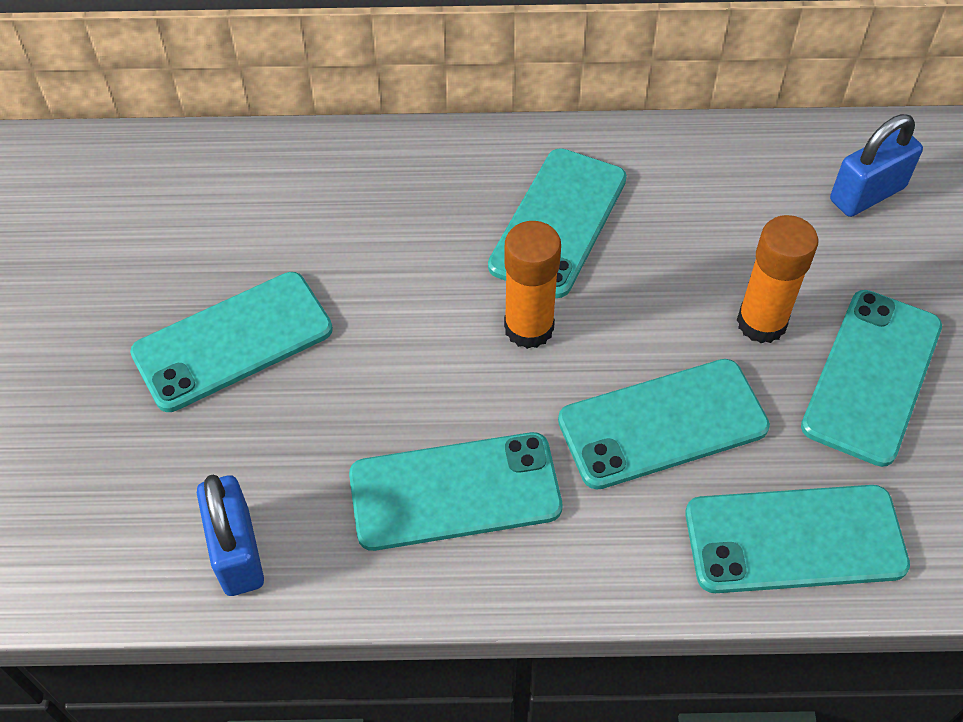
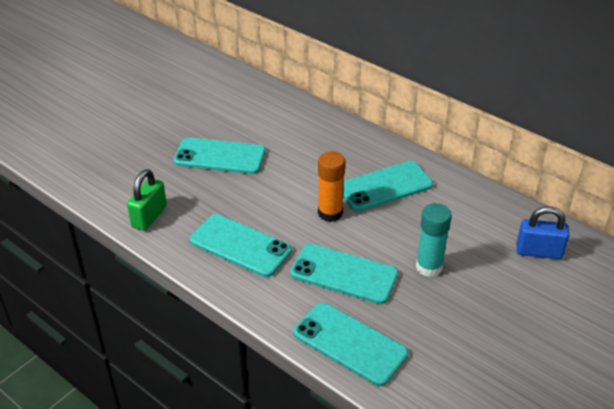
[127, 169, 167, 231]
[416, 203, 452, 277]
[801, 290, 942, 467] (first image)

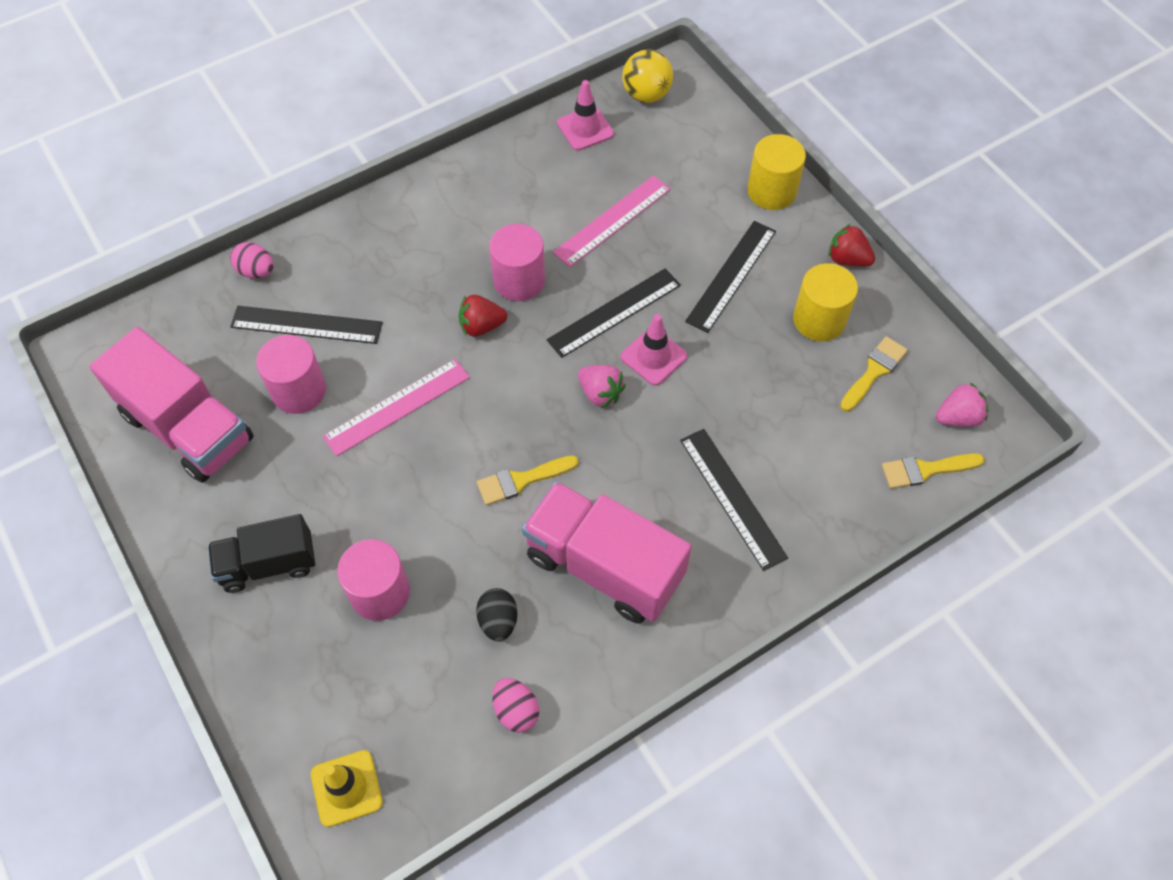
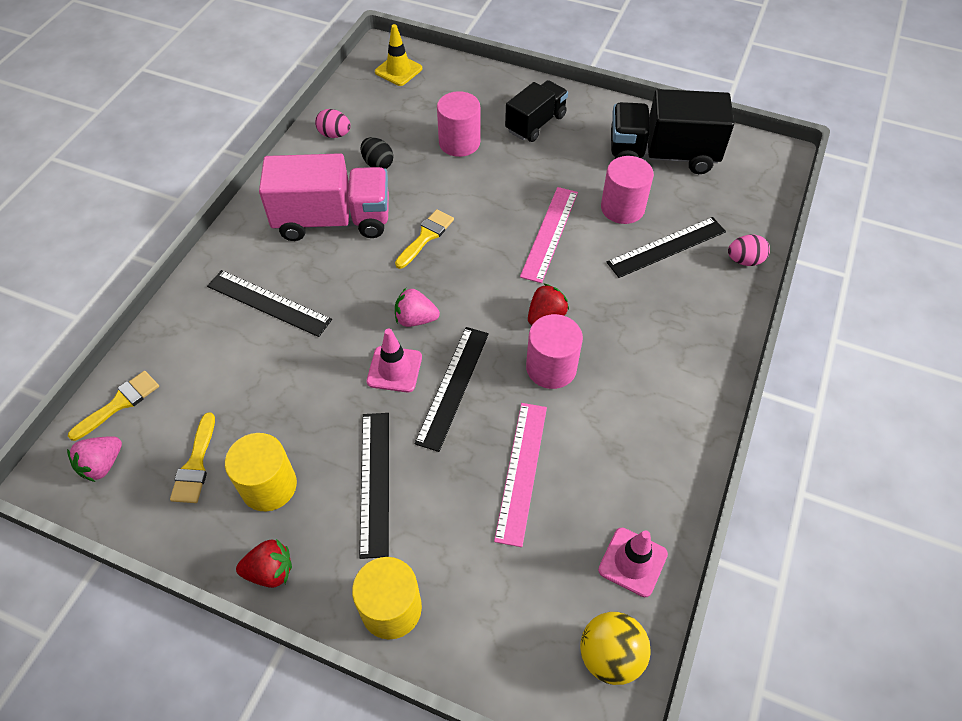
[611, 89, 734, 174]

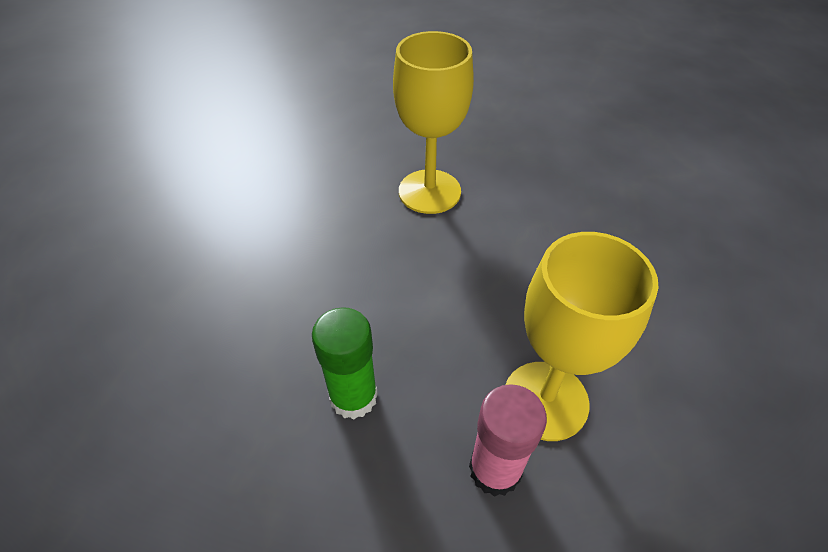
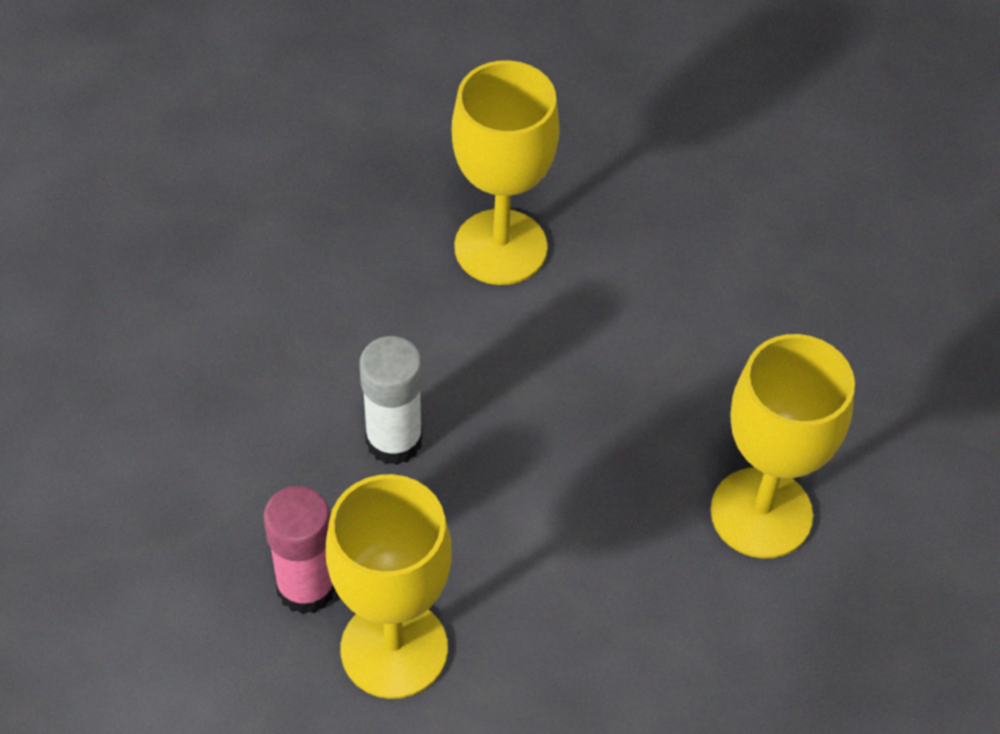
[359, 336, 423, 465]
[452, 60, 560, 285]

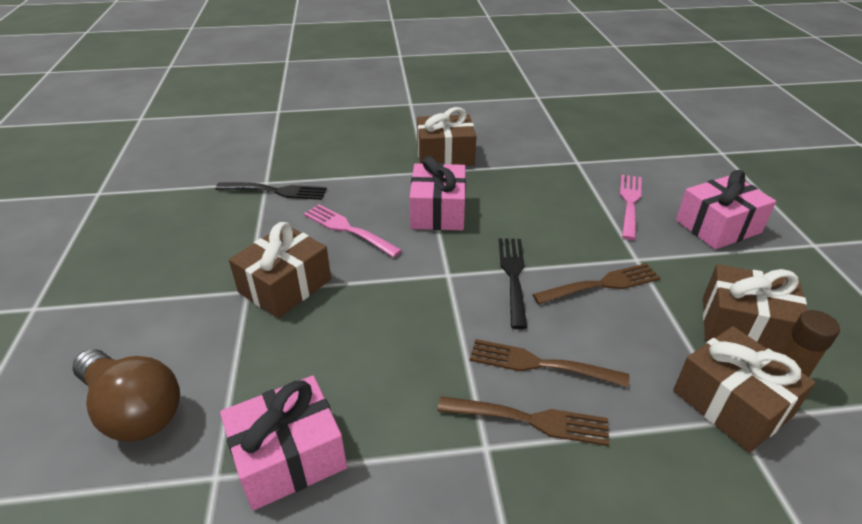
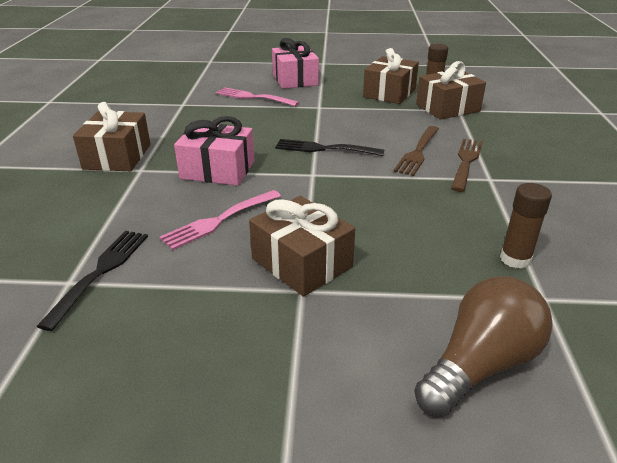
[500, 183, 552, 269]
[532, 263, 661, 304] (first image)

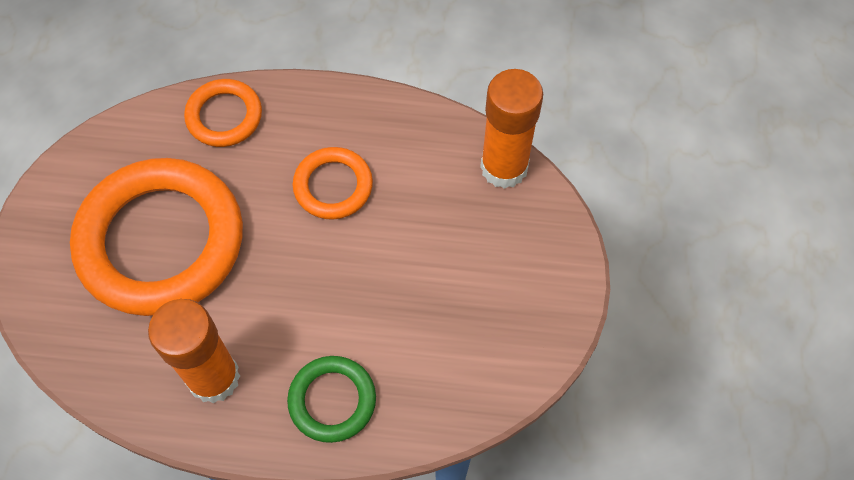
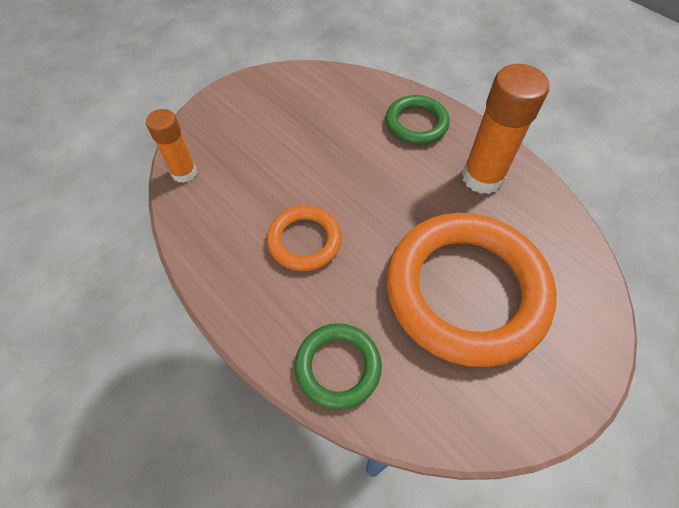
[146, 109, 197, 183]
[295, 323, 382, 410]

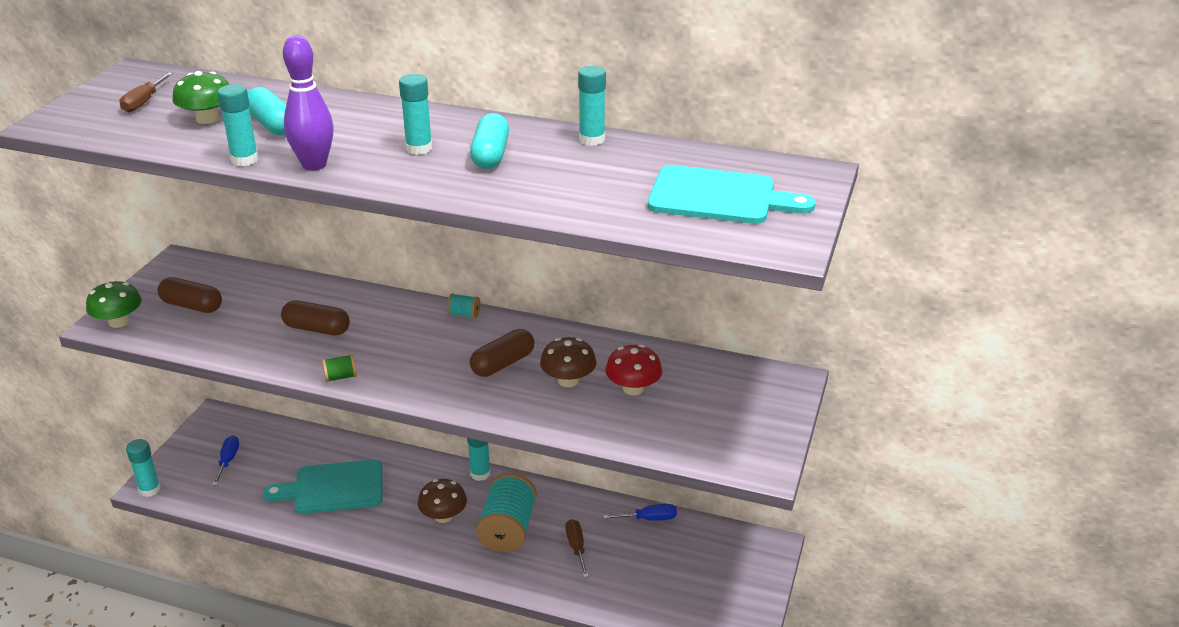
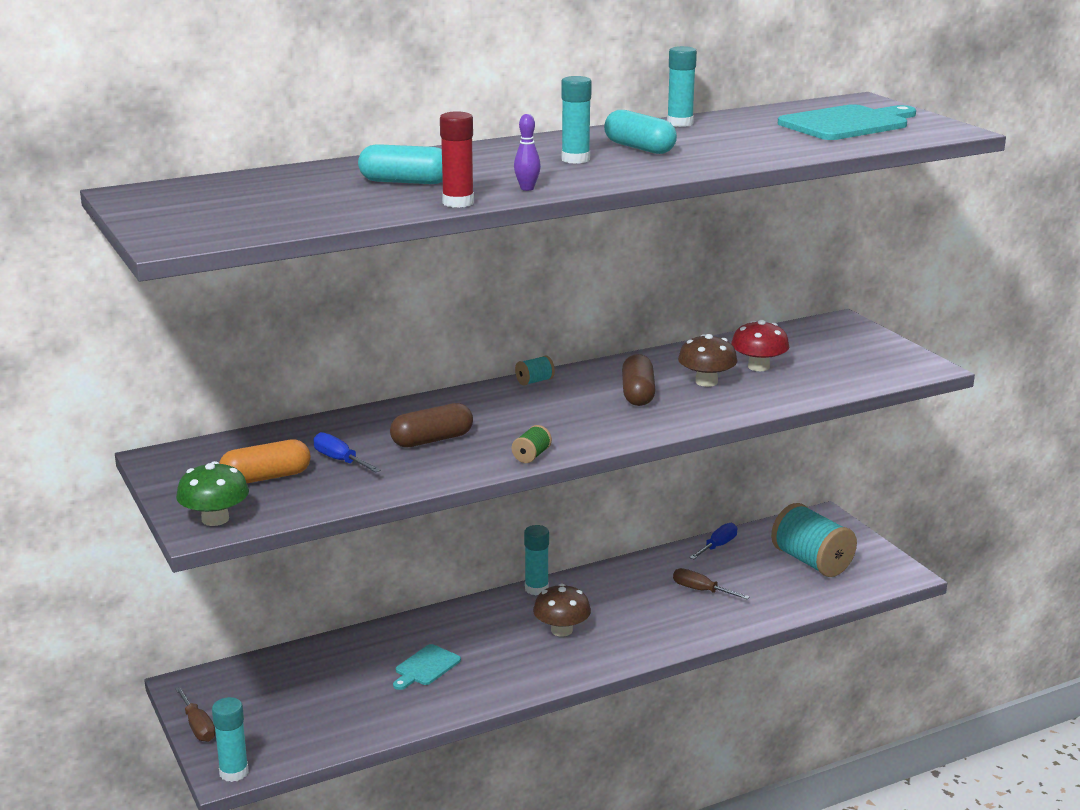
[175, 686, 216, 742]
[219, 439, 311, 483]
[313, 432, 381, 472]
[393, 644, 461, 690]
[440, 111, 474, 208]
[514, 114, 541, 191]
[771, 503, 857, 577]
[172, 71, 229, 124] (first image)

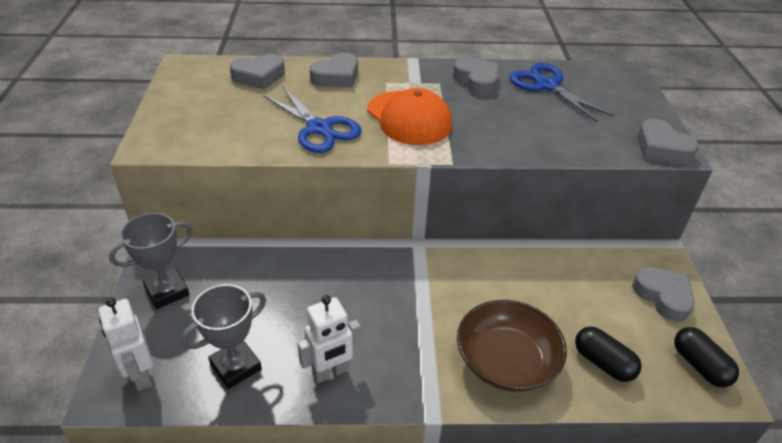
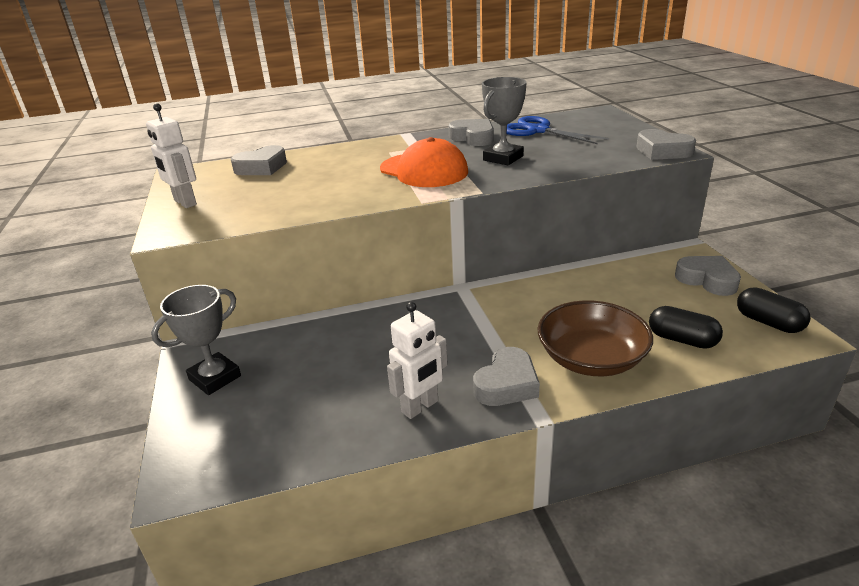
[146, 103, 197, 208]
[473, 347, 540, 406]
[482, 77, 527, 165]
[263, 87, 361, 153] (first image)

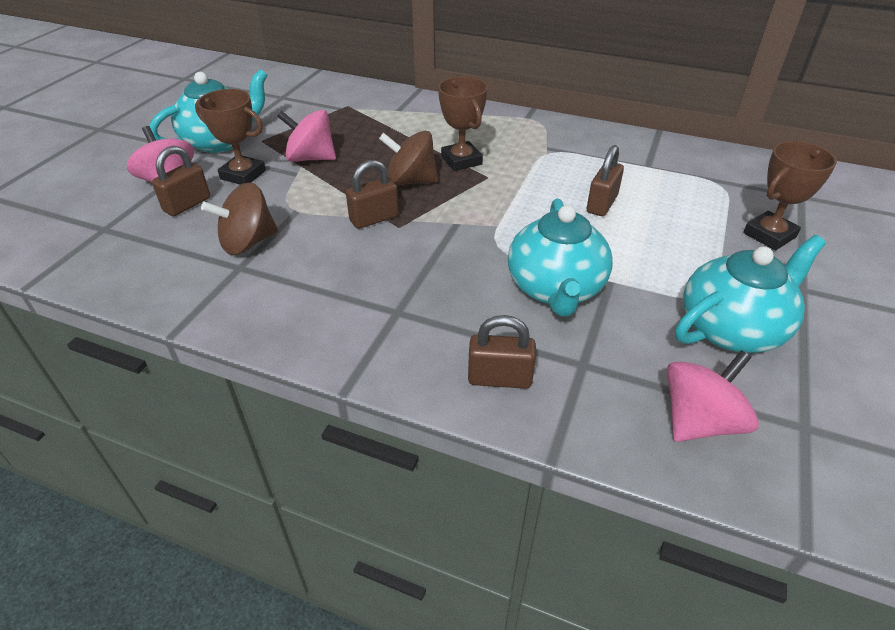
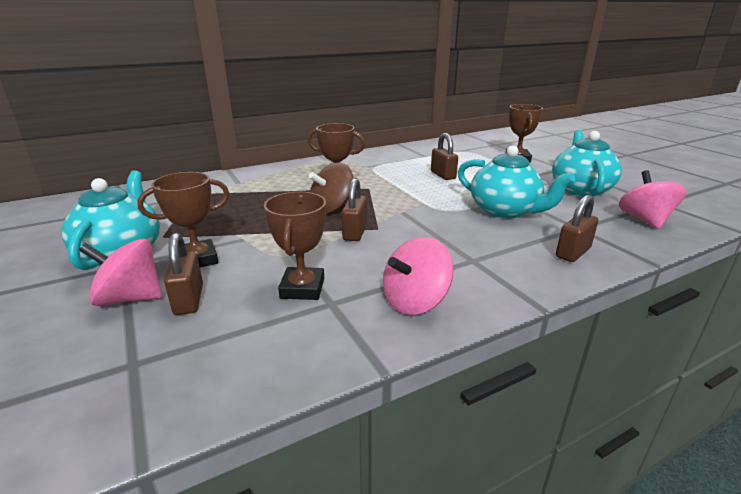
[264, 192, 326, 300]
[383, 237, 453, 315]

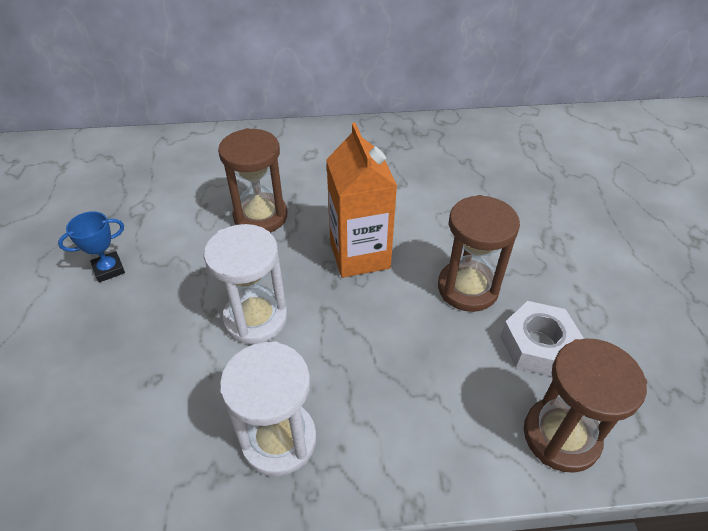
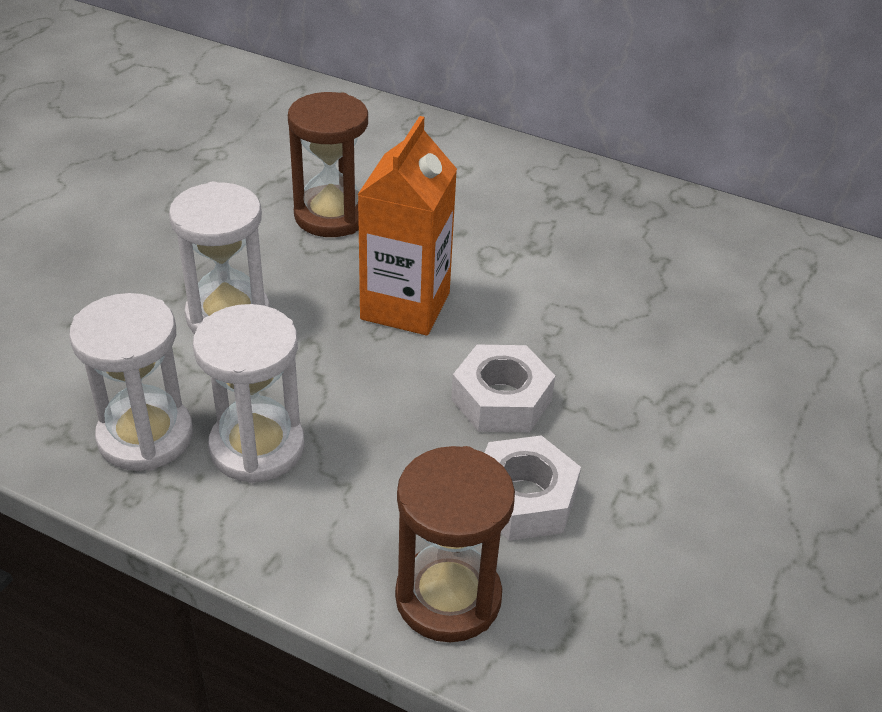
[193, 304, 305, 483]
[451, 345, 555, 432]
[58, 211, 125, 283] (first image)

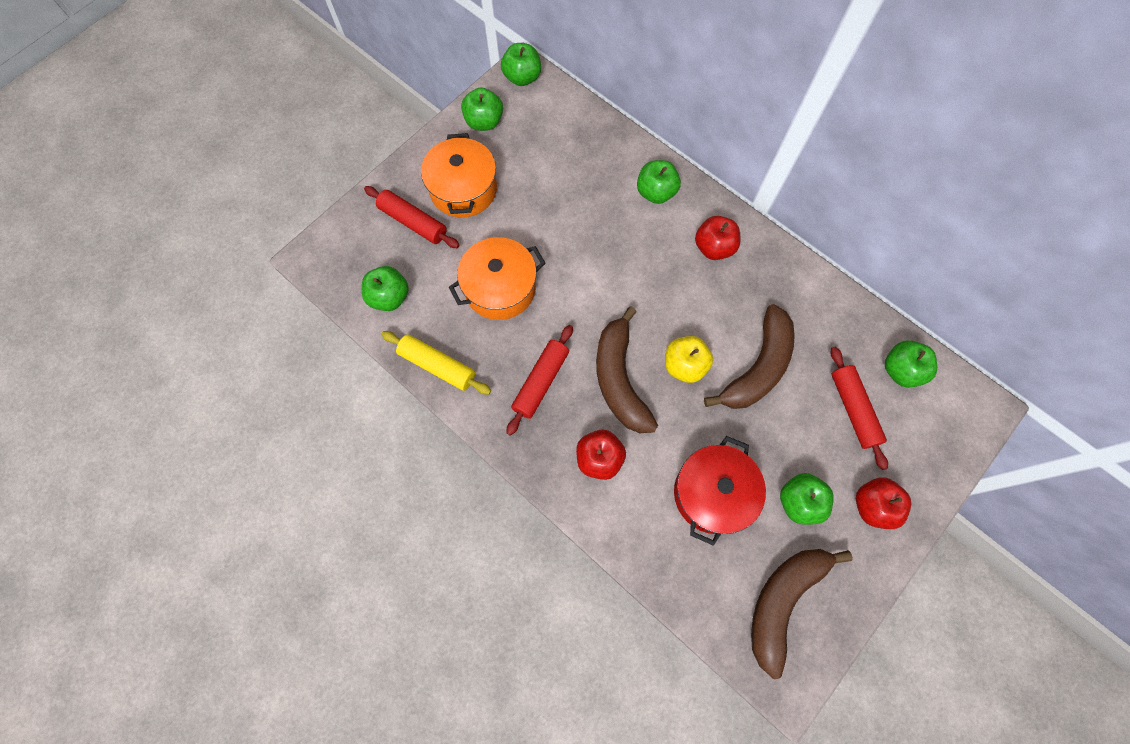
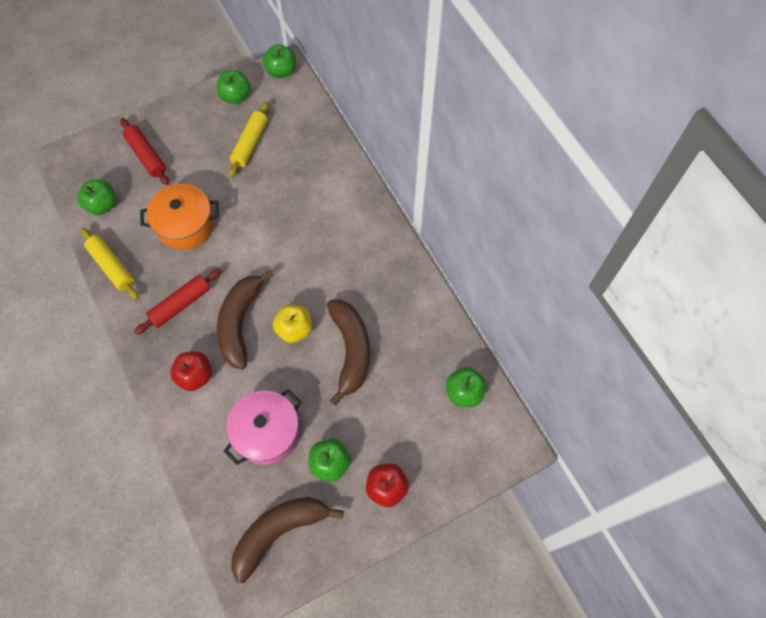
[223, 389, 302, 465]
[228, 102, 269, 178]
[327, 300, 370, 406]
[421, 133, 497, 217] (first image)
[637, 160, 681, 204] (first image)
[695, 216, 740, 260] (first image)
[830, 347, 888, 470] (first image)

